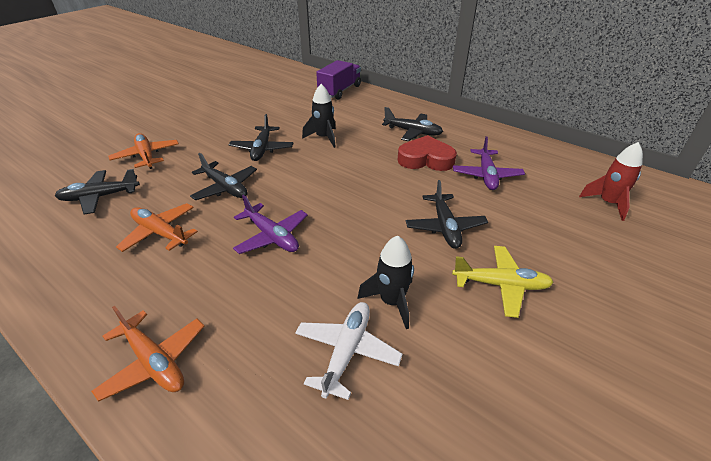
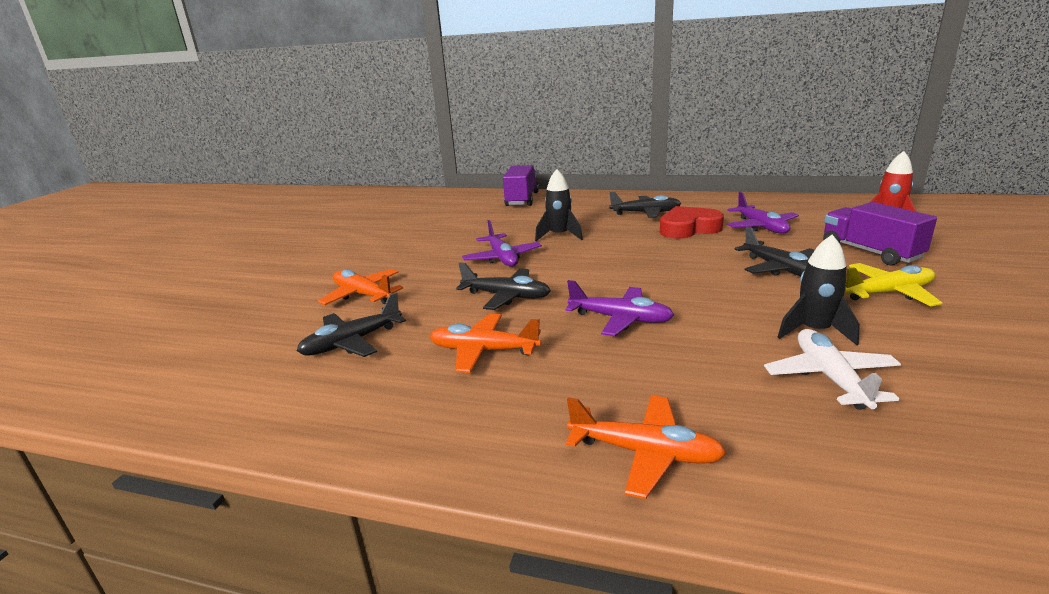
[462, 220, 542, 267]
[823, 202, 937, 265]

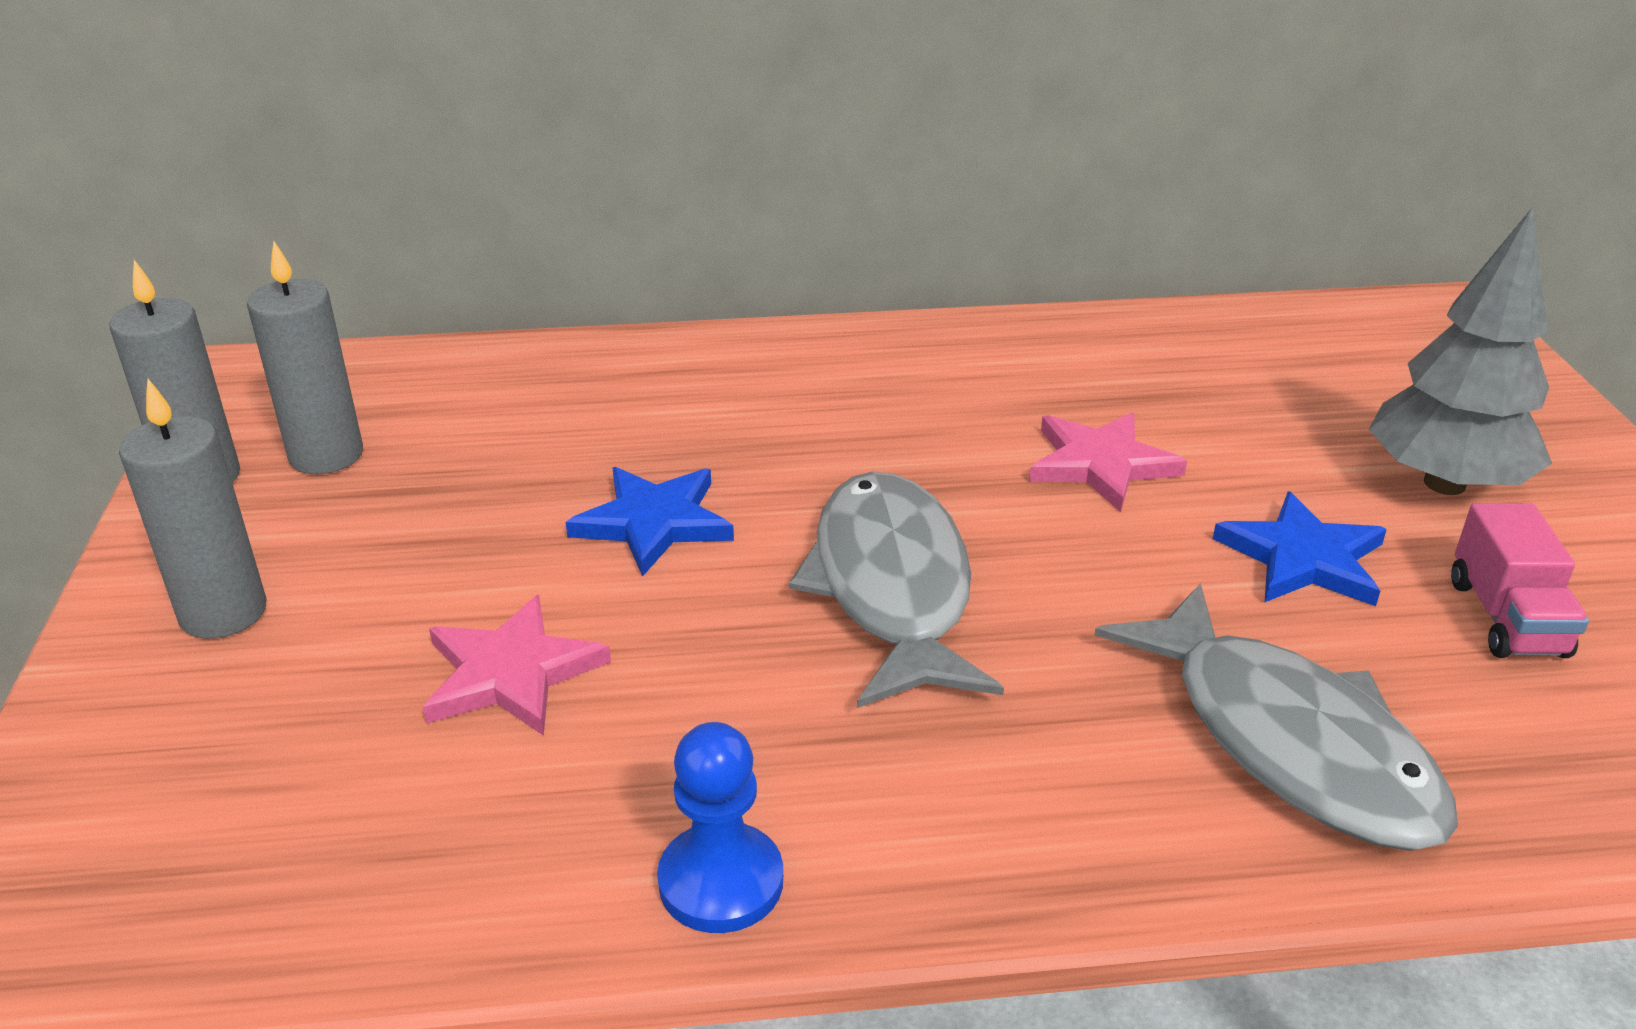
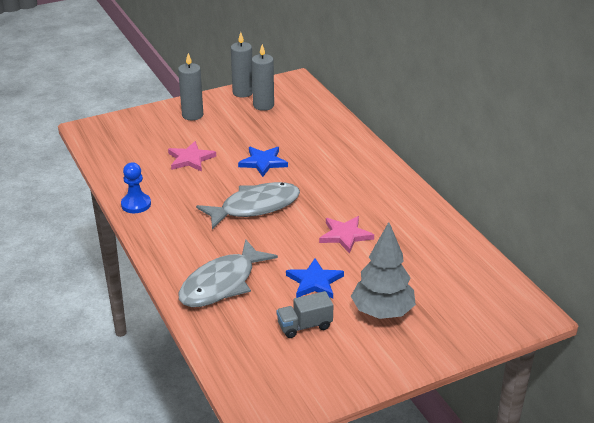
[277, 291, 334, 338]

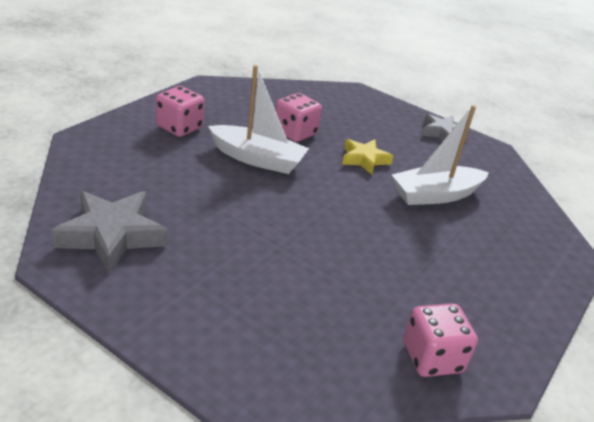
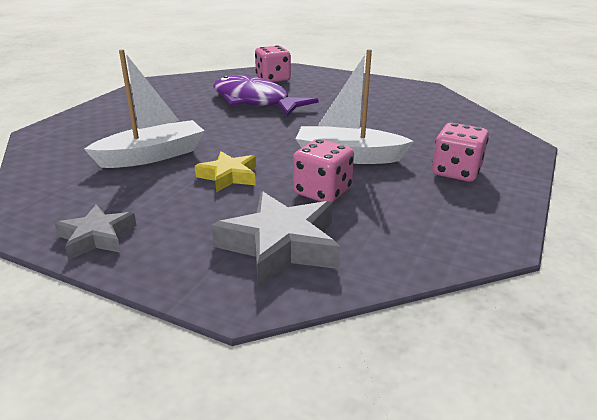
[211, 191, 340, 287]
[213, 75, 319, 116]
[255, 46, 291, 82]

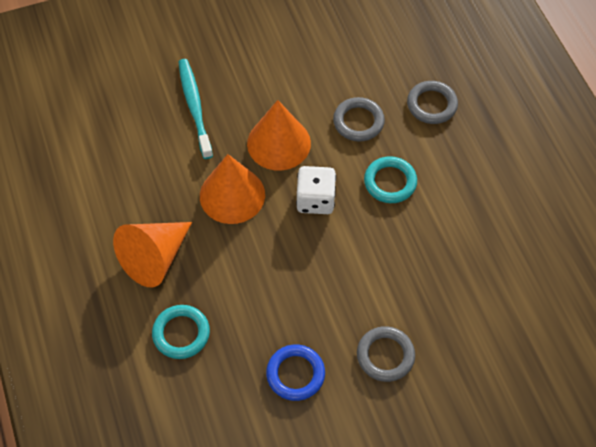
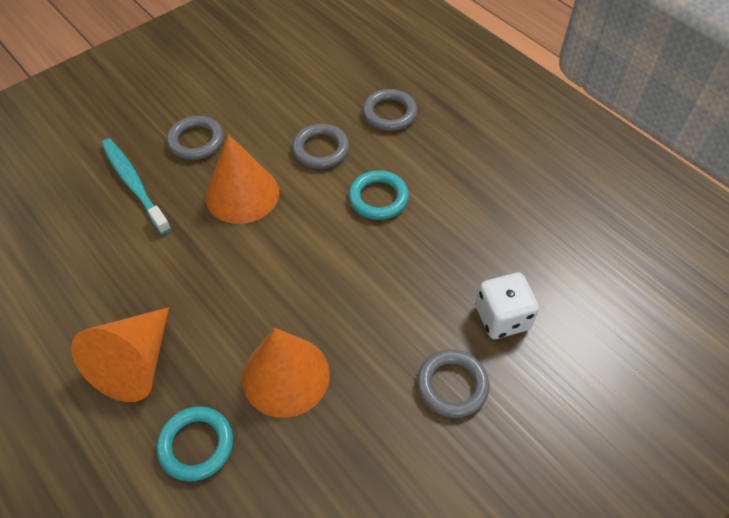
[167, 116, 224, 160]
[242, 328, 330, 418]
[475, 273, 539, 339]
[266, 344, 325, 401] (first image)

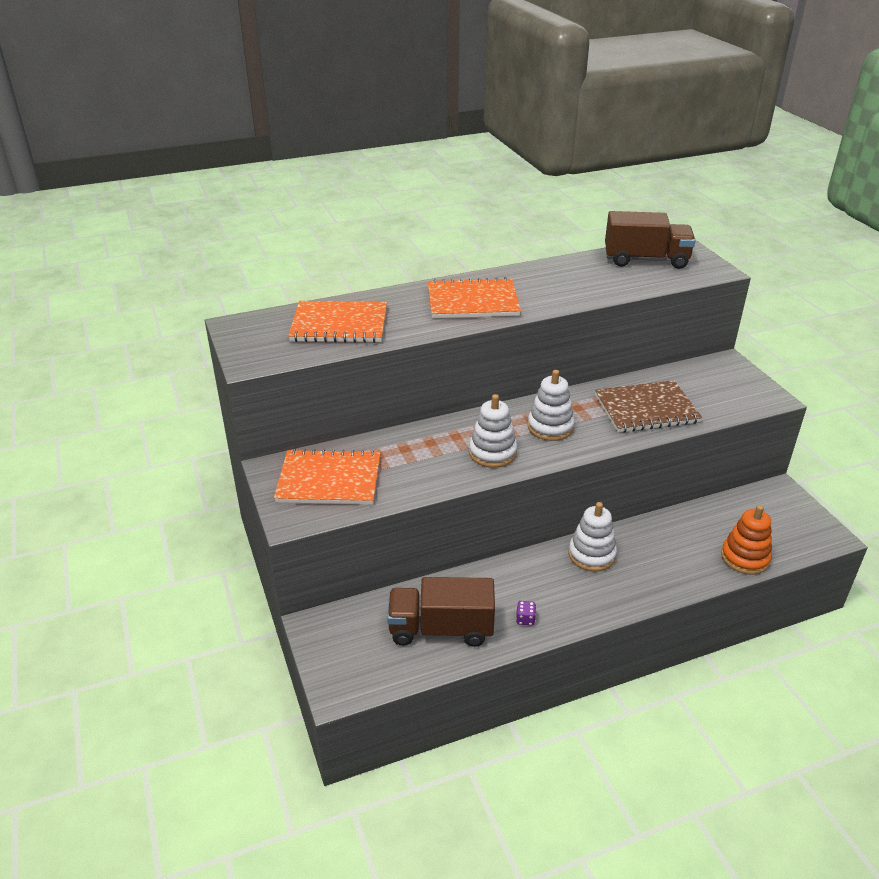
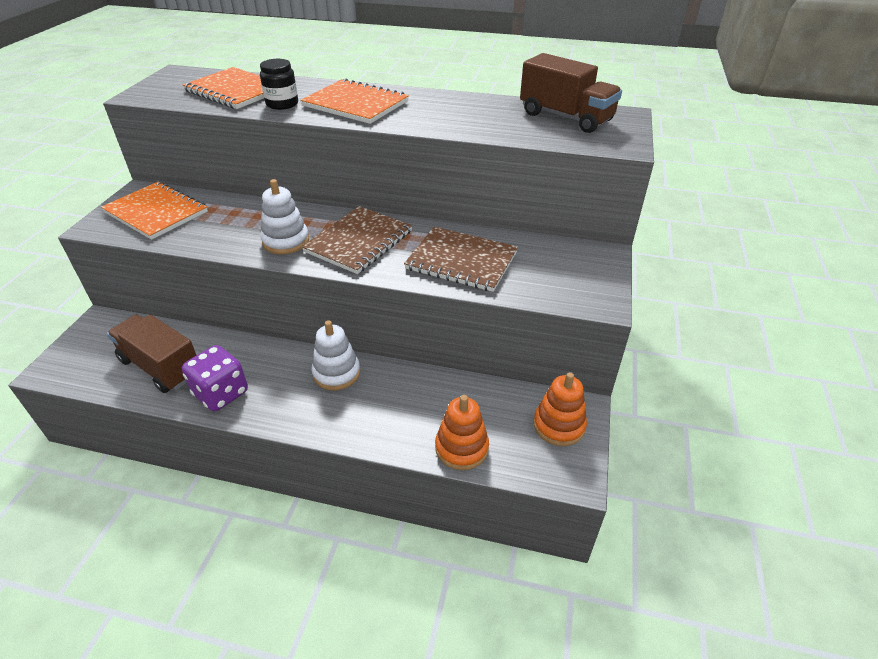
[182, 345, 248, 411]
[260, 59, 298, 110]
[301, 206, 412, 274]
[533, 372, 587, 446]

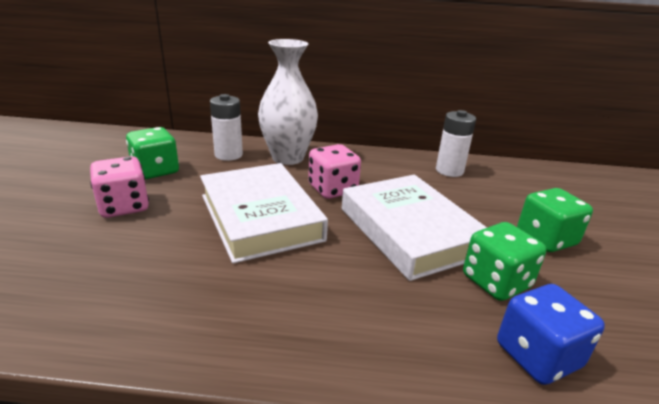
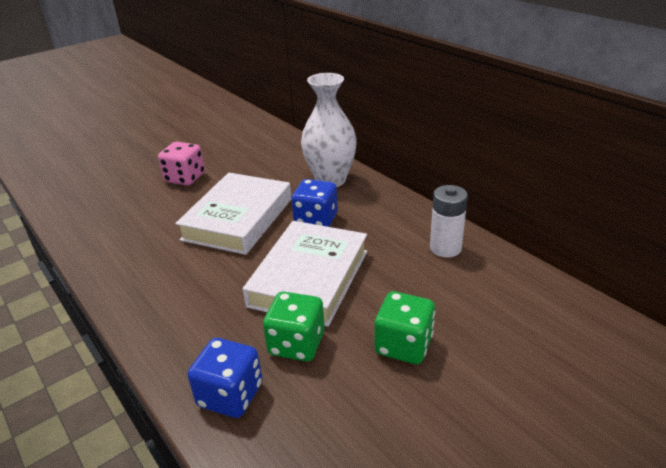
[291, 179, 338, 227]
[126, 127, 179, 179] (first image)
[210, 94, 243, 161] (first image)

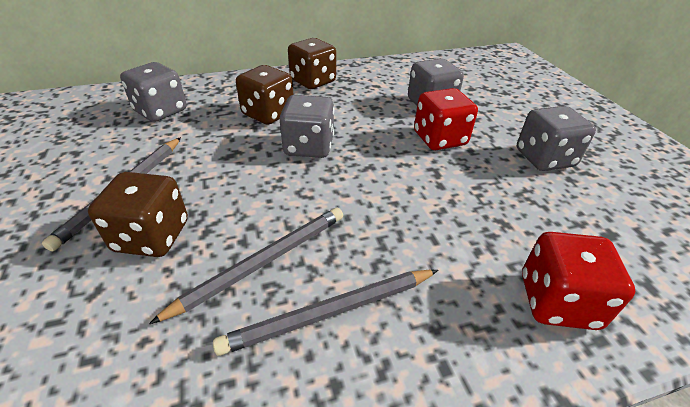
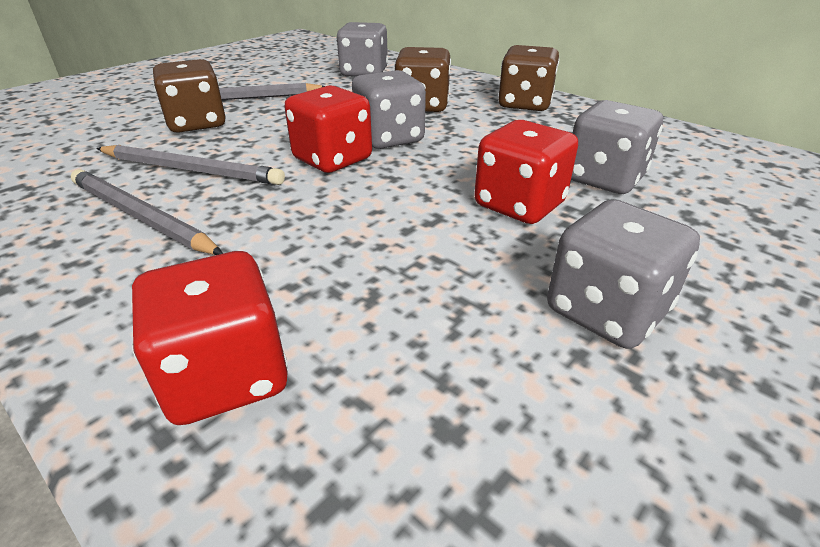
[284, 85, 372, 173]

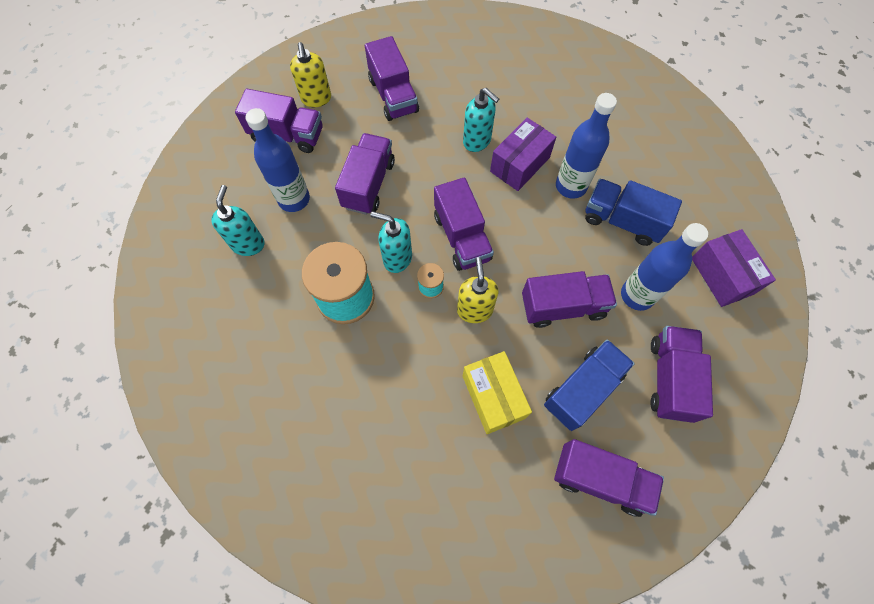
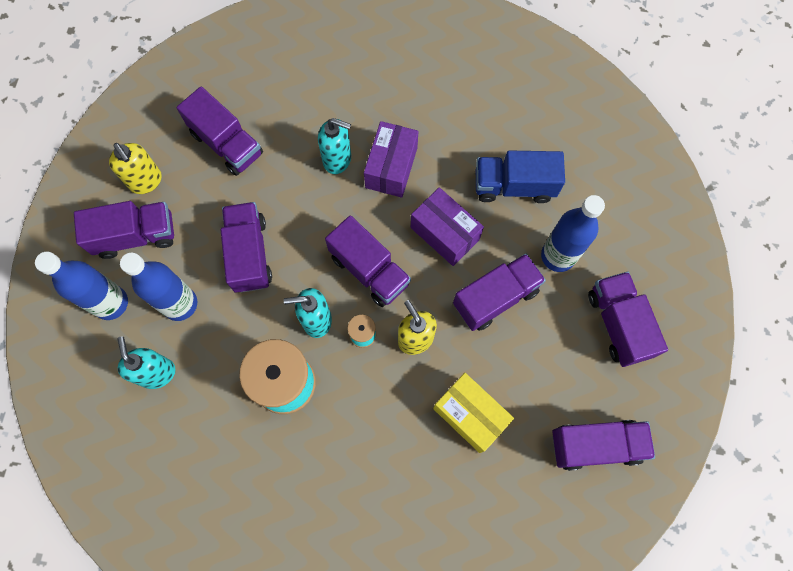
[35, 252, 128, 320]
[410, 187, 484, 266]
[544, 339, 635, 431] (first image)

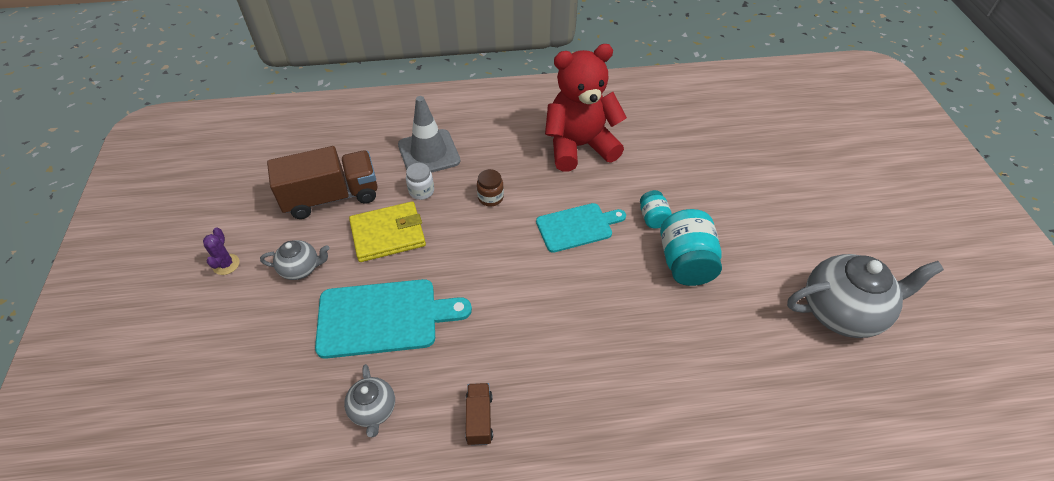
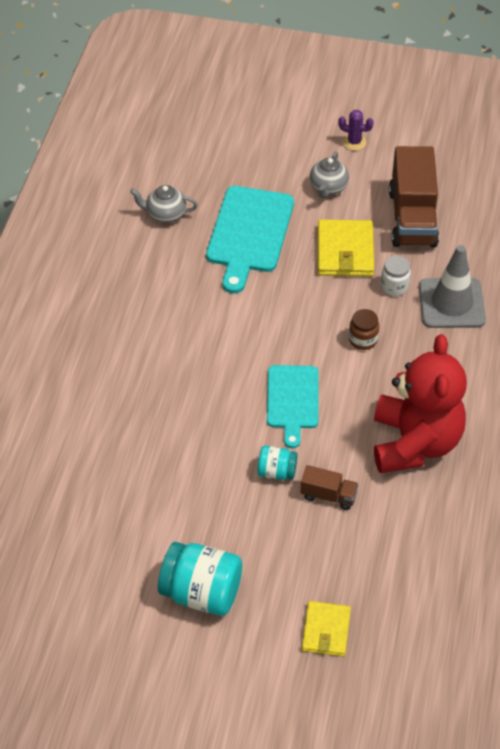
[158, 542, 242, 616]
[300, 465, 359, 510]
[302, 601, 351, 657]
[787, 254, 944, 338] (first image)

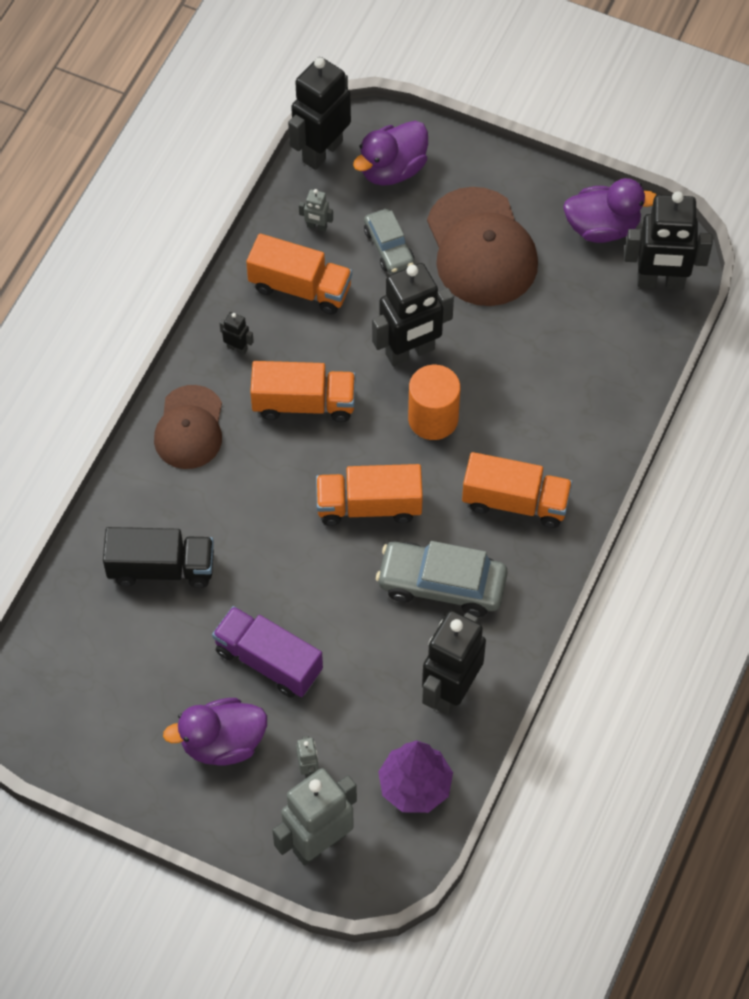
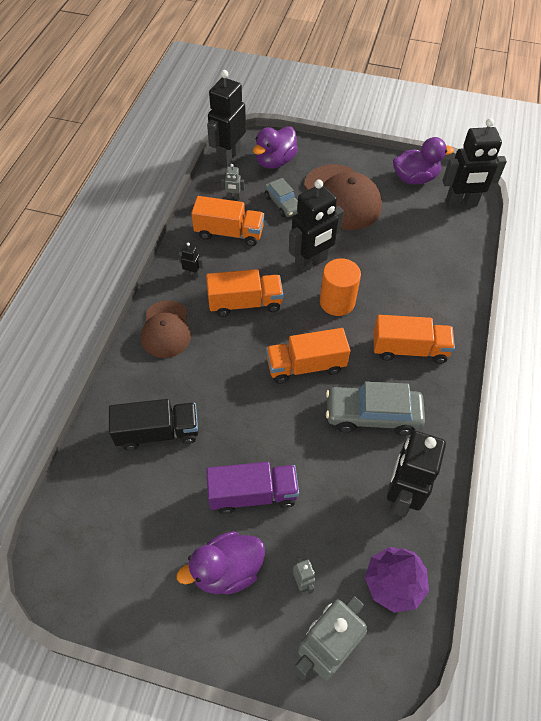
[206, 462, 299, 514]

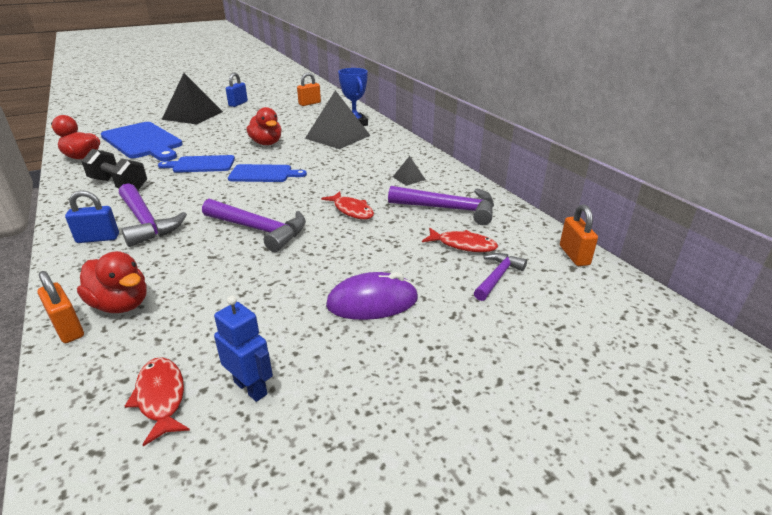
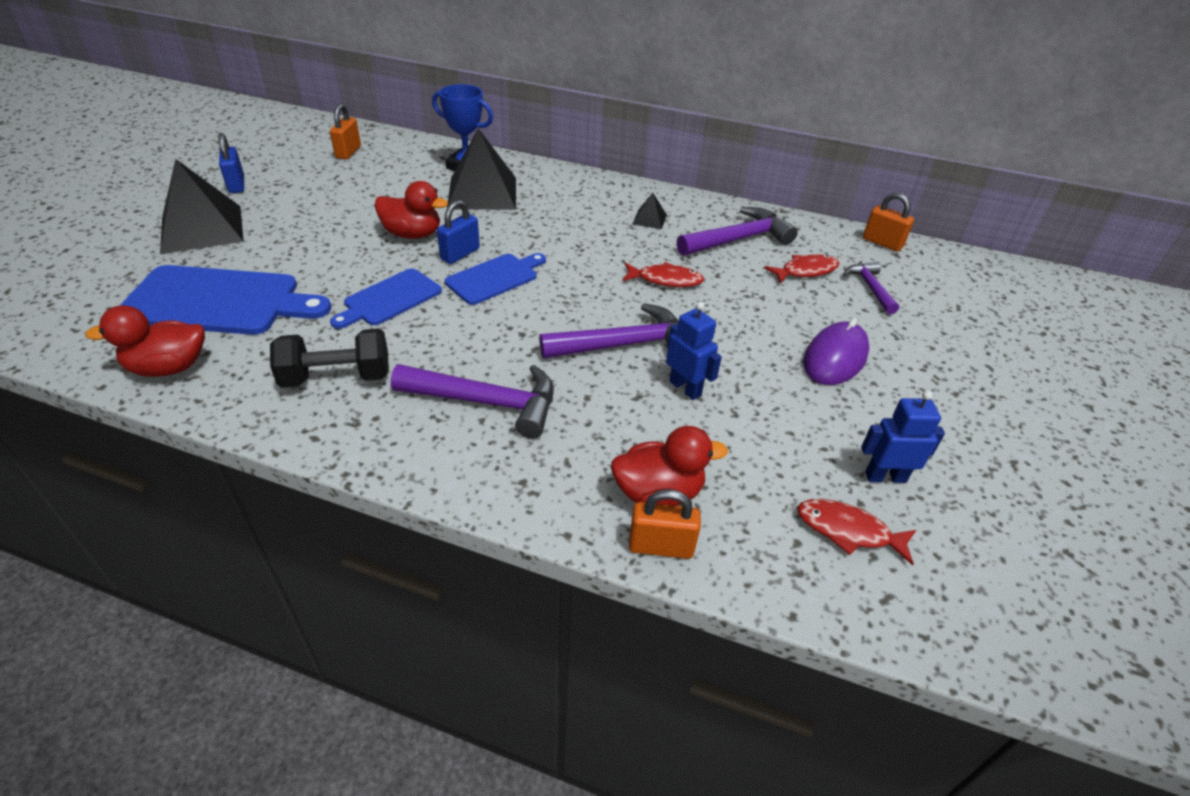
[437, 200, 480, 264]
[666, 302, 722, 400]

